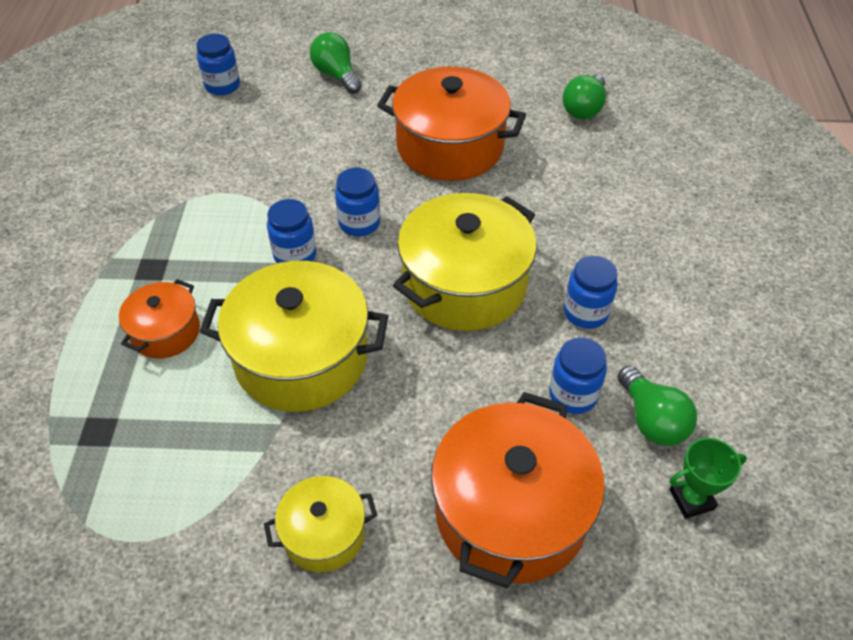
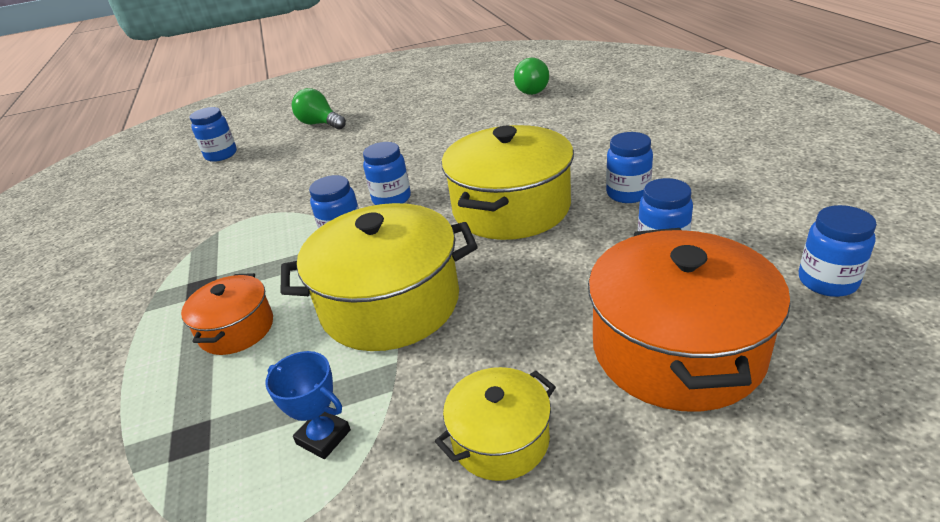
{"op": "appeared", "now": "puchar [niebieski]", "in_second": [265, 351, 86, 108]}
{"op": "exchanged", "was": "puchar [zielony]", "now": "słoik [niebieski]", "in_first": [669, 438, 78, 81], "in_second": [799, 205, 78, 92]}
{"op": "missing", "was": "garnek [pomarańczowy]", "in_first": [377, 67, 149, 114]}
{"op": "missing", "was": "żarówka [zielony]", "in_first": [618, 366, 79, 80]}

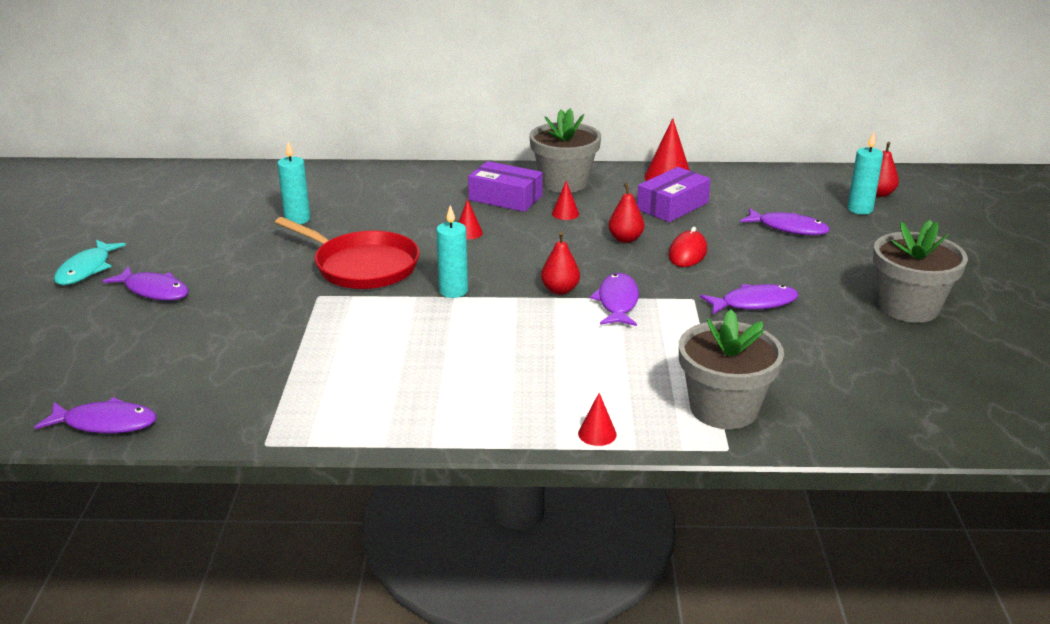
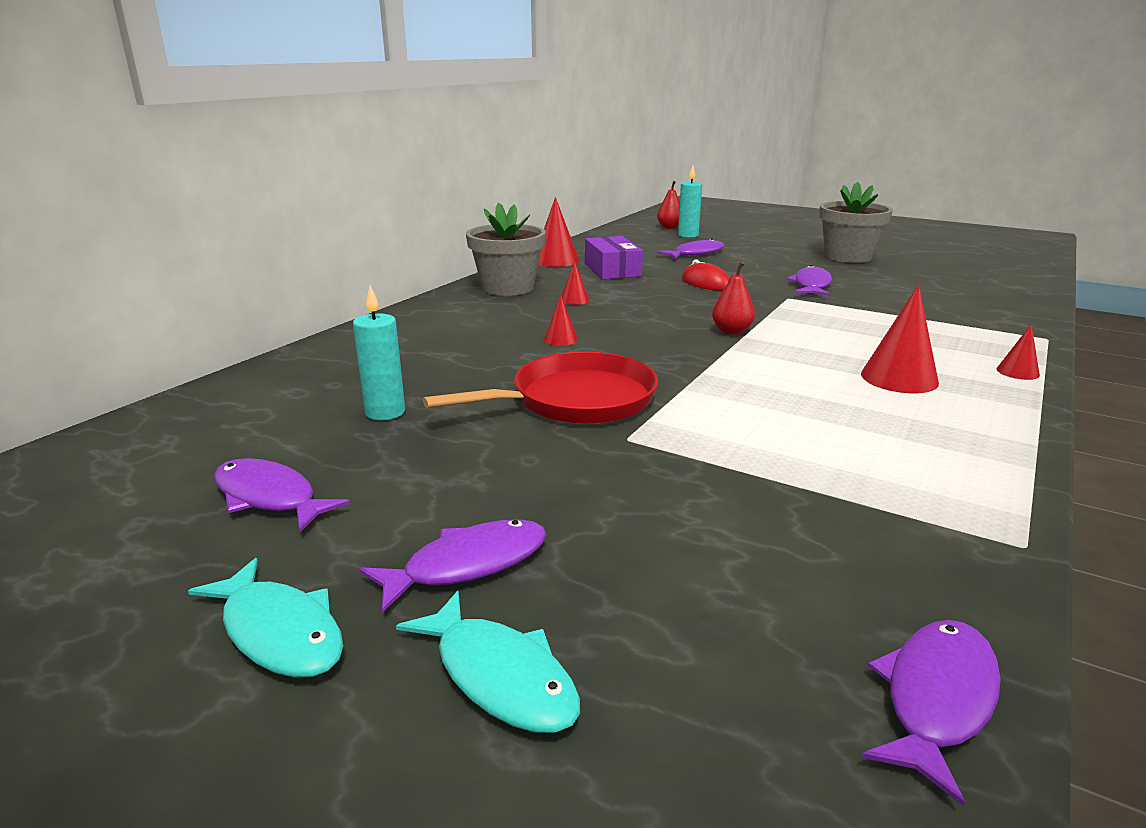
{"op": "relocated", "was": "ryba [fioletowy]", "in_first": [590, 273, 49, 53], "in_second": [214, 458, 136, 74]}
{"op": "appeared", "now": "ryba [turkusowy]", "in_second": [396, 591, 184, 142]}
{"op": "appeared", "now": "stożek [czerwony]", "in_second": [861, 285, 78, 108]}
{"op": "missing", "was": "świeca [turkusowy]", "in_first": [436, 205, 32, 93]}
{"op": "missing", "was": "pudełko [fioletowy]", "in_first": [468, 161, 75, 51]}
{"op": "missing", "was": "gruszka [czerwony]", "in_first": [608, 183, 36, 60]}
{"op": "missing", "was": "doniczka [szary]", "in_first": [679, 310, 105, 119]}

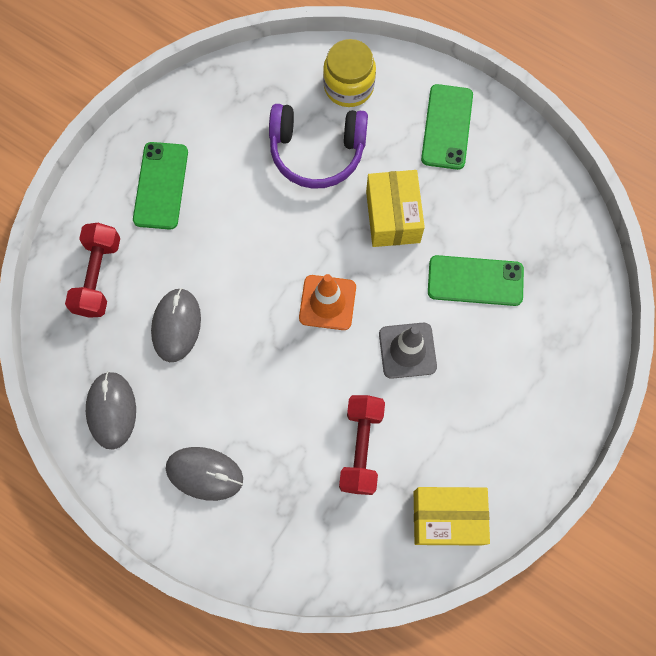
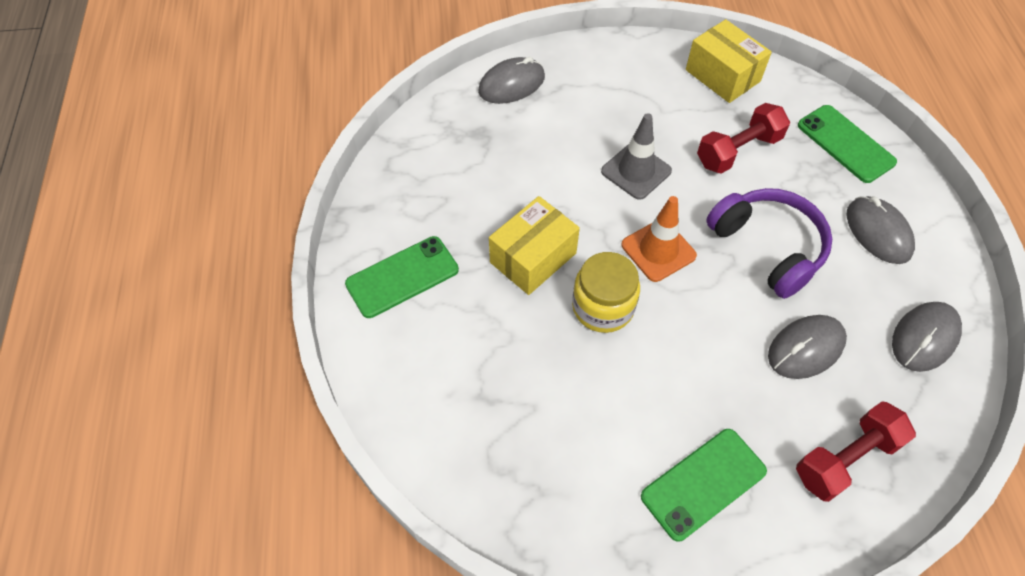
{"op": "appeared", "now": "myszka [szary]", "in_second": [478, 57, 67, 47]}
{"op": "relocated", "was": "słoik [żółty]", "in_first": [323, 39, 53, 68], "in_second": [572, 252, 68, 81]}
{"op": "relocated", "was": "słuchawki [fioletowy]", "in_first": [269, 104, 99, 85], "in_second": [706, 188, 126, 111]}
{"op": "relocated", "was": "telefon [zielony]", "in_first": [428, 255, 96, 51], "in_second": [798, 105, 99, 78]}

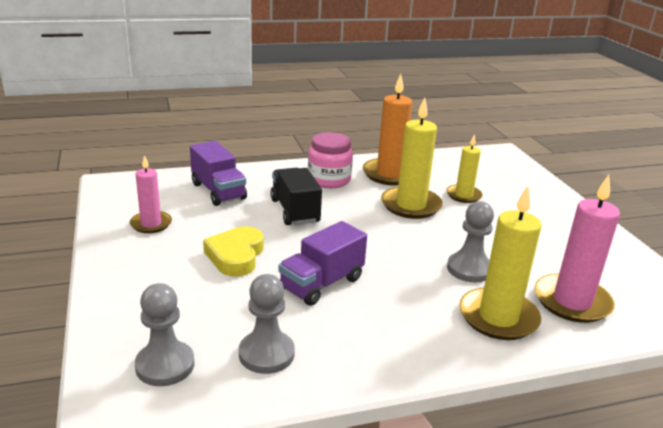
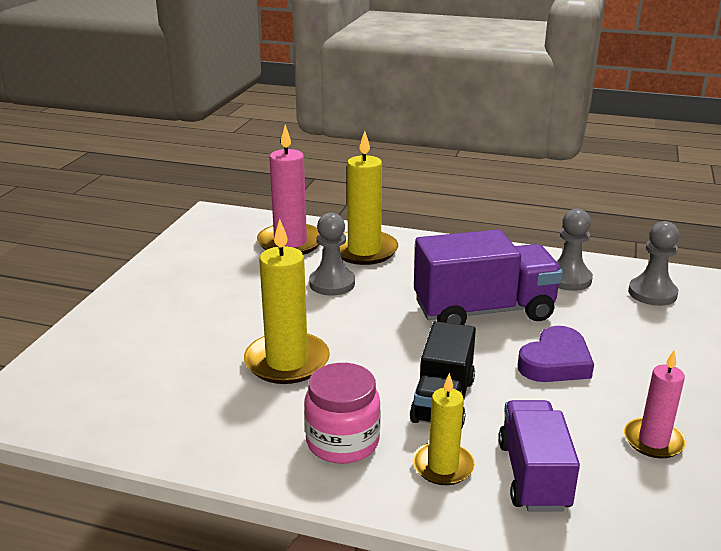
{"op": "relocated", "was": "świeca [żółty]", "in_first": [446, 134, 37, 69], "in_second": [413, 373, 62, 112]}
{"op": "size", "was": "ciężarówka [fioletowy]", "in_first": [279, 221, 88, 85], "in_second": [414, 229, 149, 96], "ratio": 1.51}
{"op": "colour", "was": "serce [żółty]", "now": "serce [fioletowy]", "in_first": [203, 226, 61, 51], "in_second": [518, 326, 76, 56]}
{"op": "missing", "was": "świeca [pomarańczowy]", "in_first": [363, 74, 49, 112]}

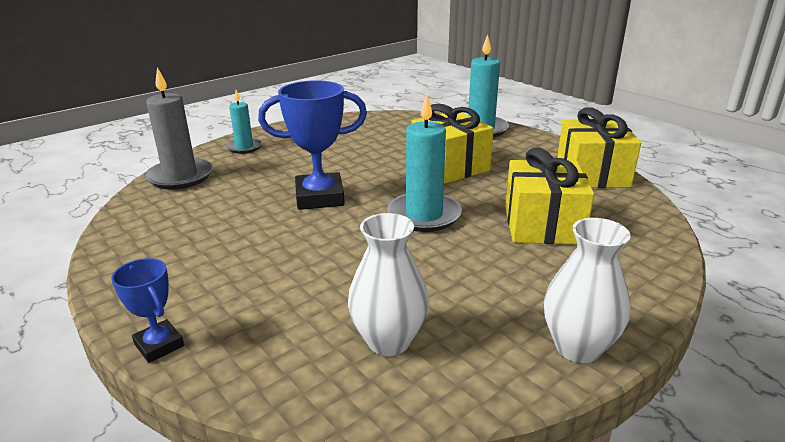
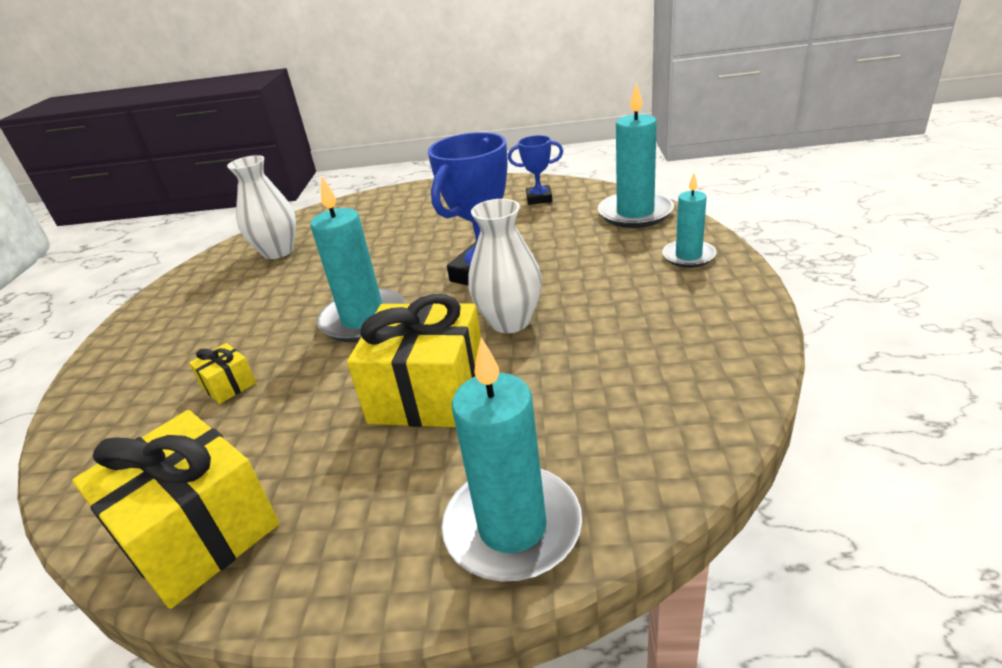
{"op": "size", "was": "prezent [żółty]", "in_first": [505, 147, 89, 97], "in_second": [189, 343, 67, 61], "ratio": 0.46}
{"op": "relocated", "was": "wazon [biały]", "in_first": [544, 218, 87, 145], "in_second": [468, 199, 74, 134]}
{"op": "relocated", "was": "puchar [niebieski]", "in_first": [111, 258, 73, 105], "in_second": [508, 135, 55, 70]}
{"op": "colour", "was": "świeca [szary]", "now": "świeca [turkusowy]", "in_first": [145, 67, 68, 123], "in_second": [598, 83, 76, 145]}

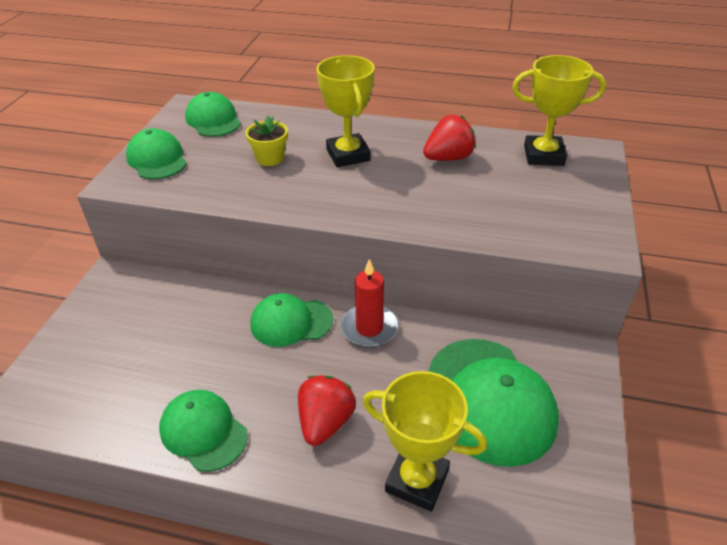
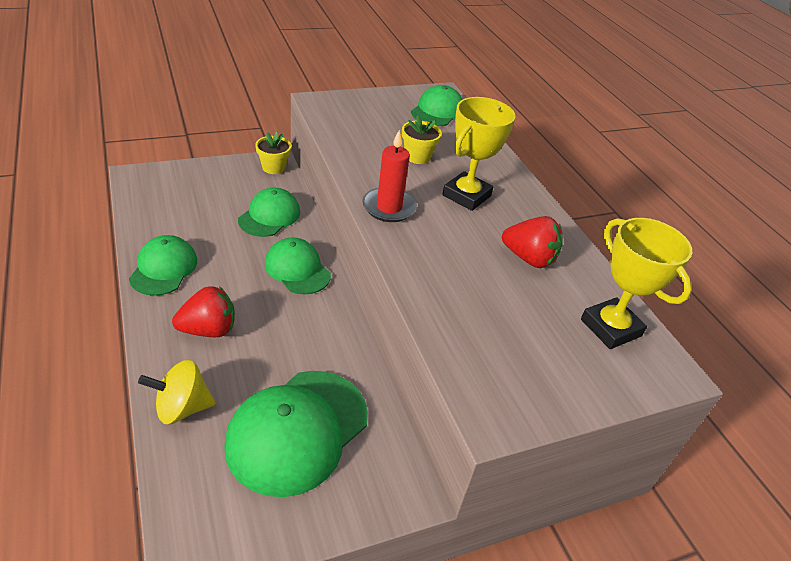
{"op": "exchanged", "was": "puchar [żółty]", "now": "bączek [żółty]", "in_first": [363, 371, 124, 141], "in_second": [138, 360, 78, 64]}
{"op": "relocated", "was": "czapka [zielony]", "in_first": [126, 128, 61, 51], "in_second": [238, 188, 62, 49]}
{"op": "appeared", "now": "doniczka [żółty]", "in_second": [255, 132, 36, 42]}
{"op": "relocated", "was": "świeca [czerwony]", "in_first": [341, 259, 58, 88], "in_second": [362, 130, 55, 92]}

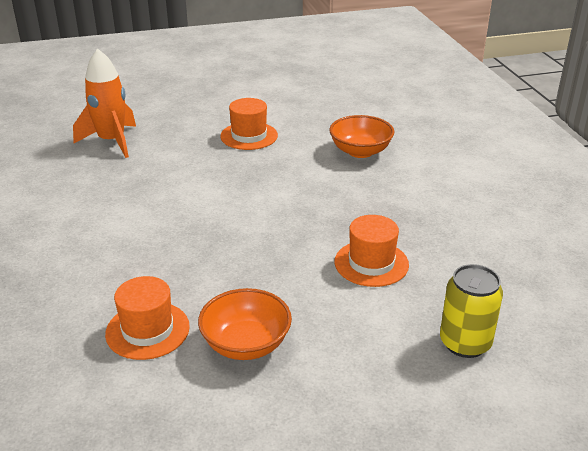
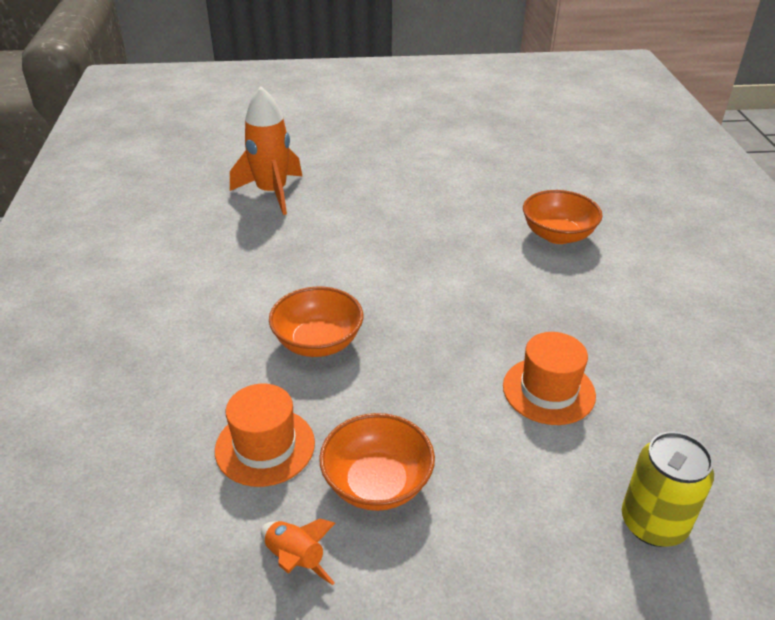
{"op": "appeared", "now": "rakieta [pomarańczowy]", "in_second": [261, 519, 74, 66]}
{"op": "appeared", "now": "miska [pomarańczowy]", "in_second": [269, 286, 94, 71]}
{"op": "missing", "was": "kapelusz [pomarańczowy]", "in_first": [220, 98, 58, 52]}

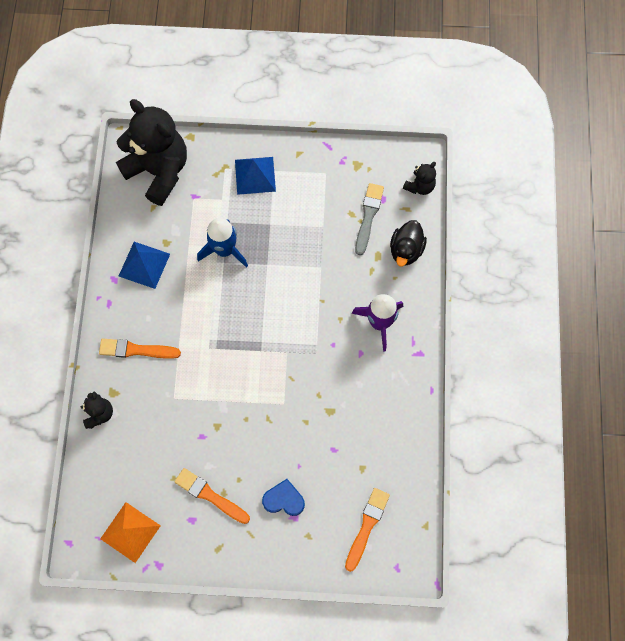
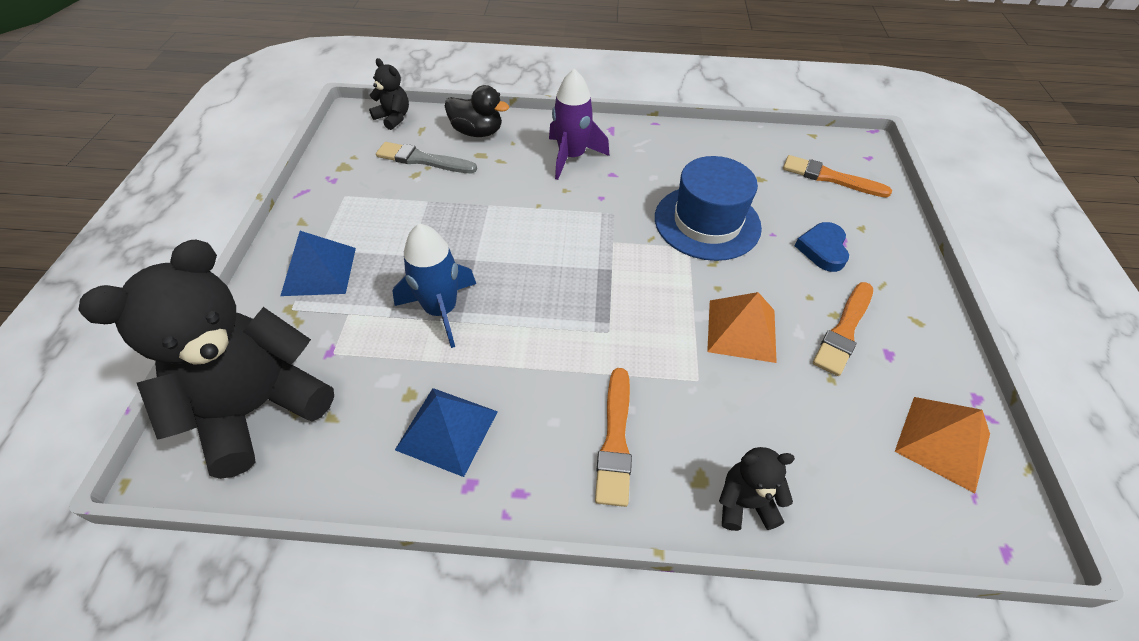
{"op": "appeared", "now": "kapelusz [niebieski]", "in_second": [655, 156, 107, 105]}
{"op": "appeared", "now": "piramida [pomarańczowy]", "in_second": [707, 292, 70, 71]}

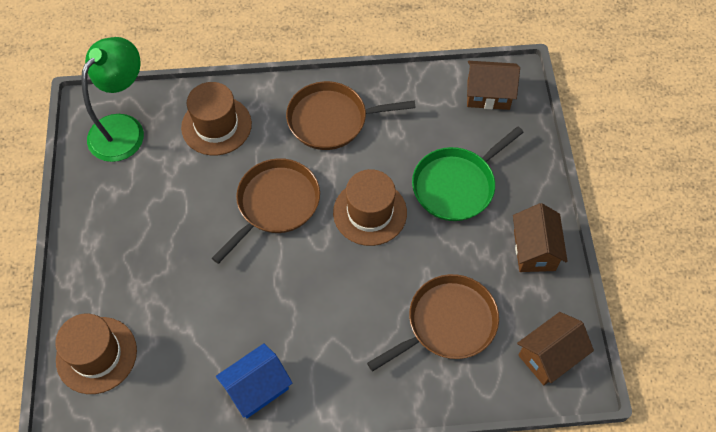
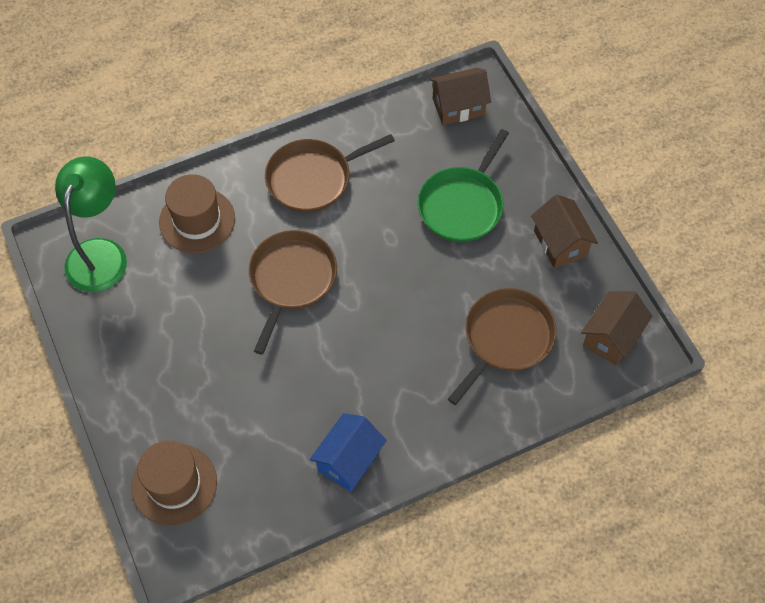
{"op": "missing", "was": "kapelusz [brązowy]", "in_first": [333, 169, 74, 77]}

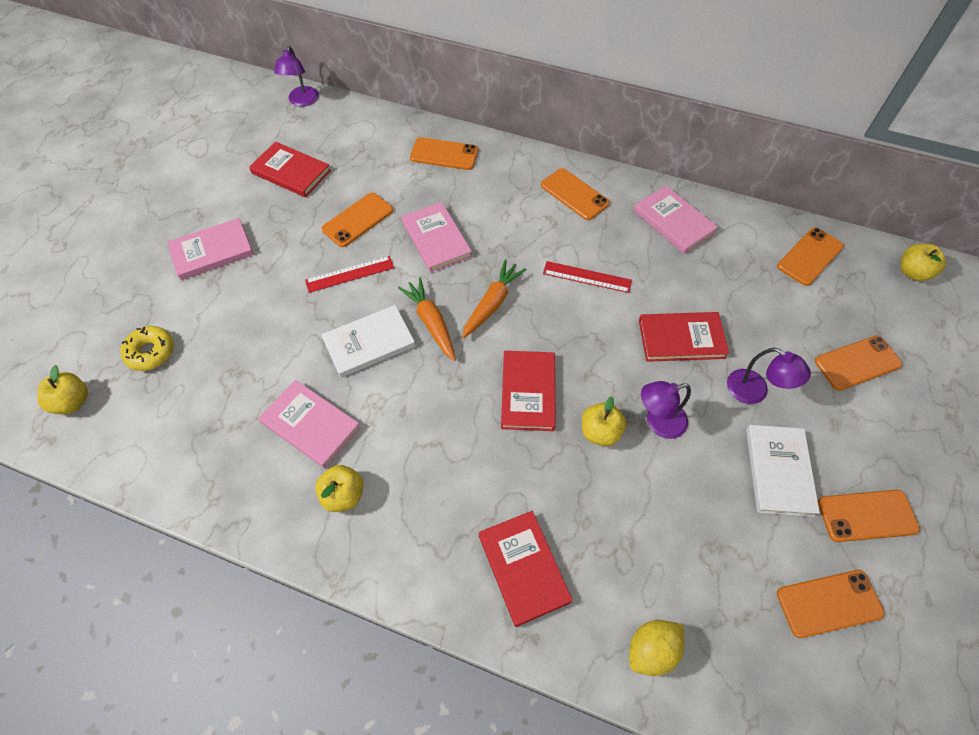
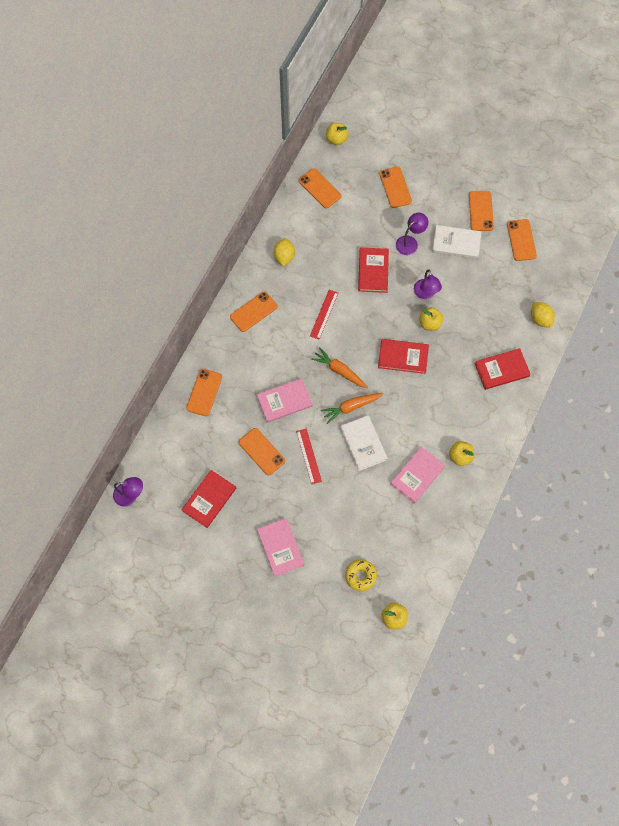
{"op": "exchanged", "was": "książka [różowy]", "now": "cytryna [żółty]", "in_first": [634, 185, 84, 69], "in_second": [274, 238, 21, 28]}

